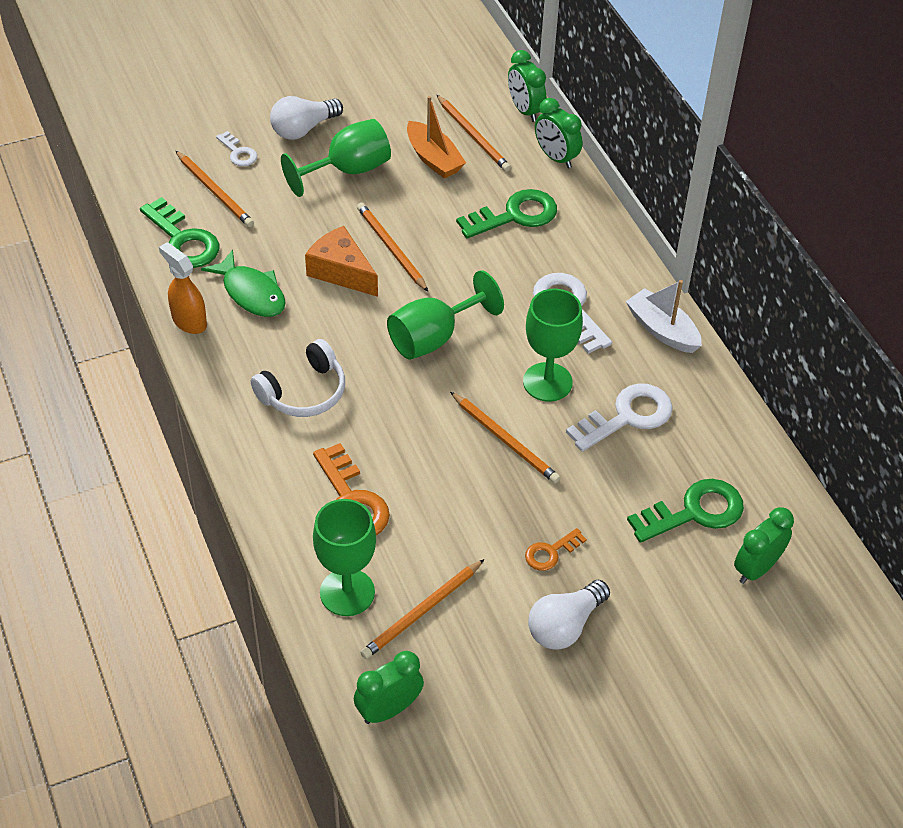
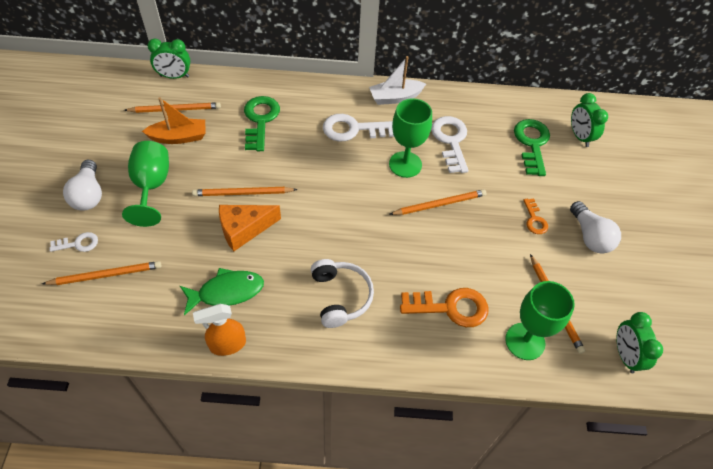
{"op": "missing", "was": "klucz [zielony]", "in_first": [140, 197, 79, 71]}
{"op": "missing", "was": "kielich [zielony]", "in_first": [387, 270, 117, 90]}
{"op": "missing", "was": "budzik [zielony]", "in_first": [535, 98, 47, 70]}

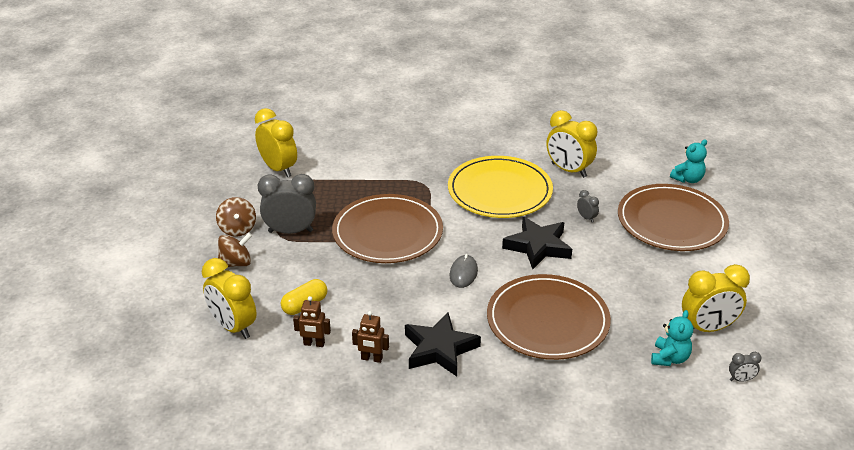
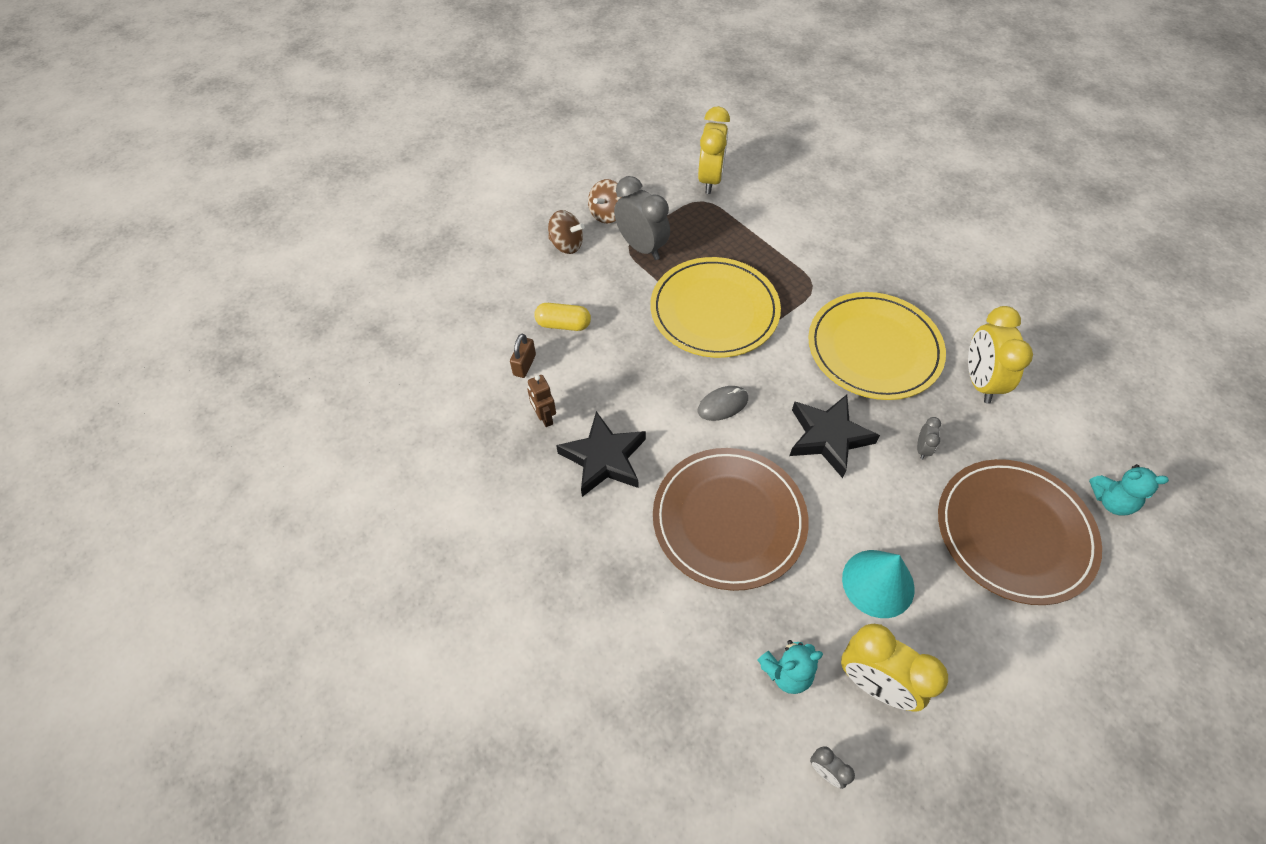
{"op": "exchanged", "was": "robot [brązowy]", "now": "kłódka [brązowy]", "in_first": [293, 296, 38, 51], "in_second": [510, 334, 26, 44]}
{"op": "colour", "was": "talerz [brązowy]", "now": "talerz [żółty]", "in_first": [332, 194, 111, 69], "in_second": [650, 257, 131, 101]}
{"op": "appeared", "now": "stożek [turkusowy]", "in_second": [842, 550, 73, 68]}
{"op": "missing", "was": "budzik [żółty]", "in_first": [202, 258, 55, 81]}

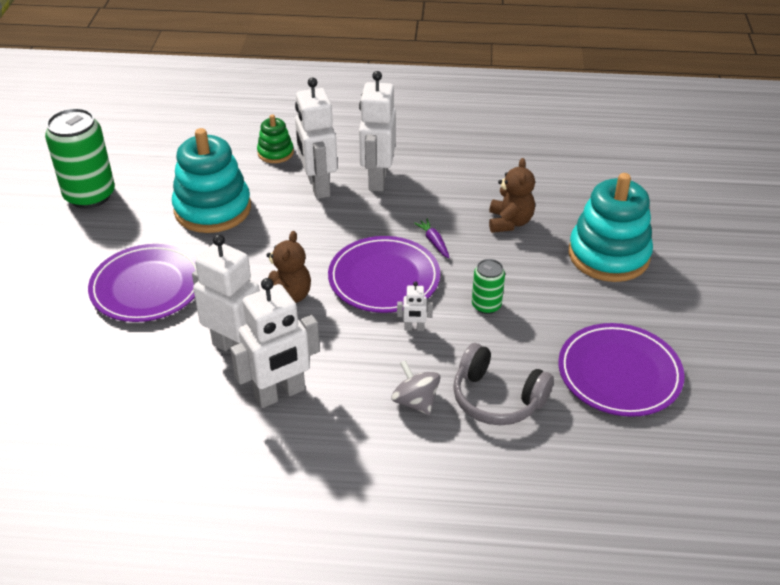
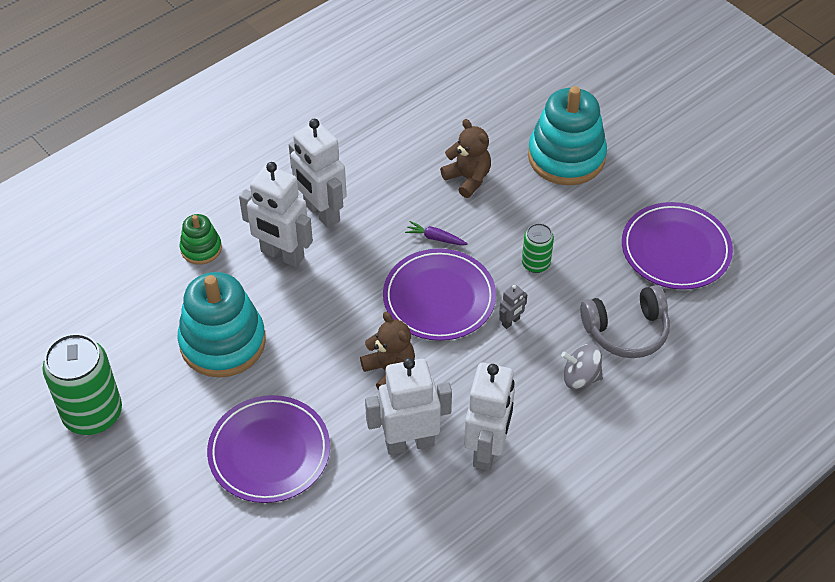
{"op": "colour", "was": "robot [biały]", "now": "robot [szary]", "in_first": [397, 281, 36, 50], "in_second": [499, 284, 28, 45]}

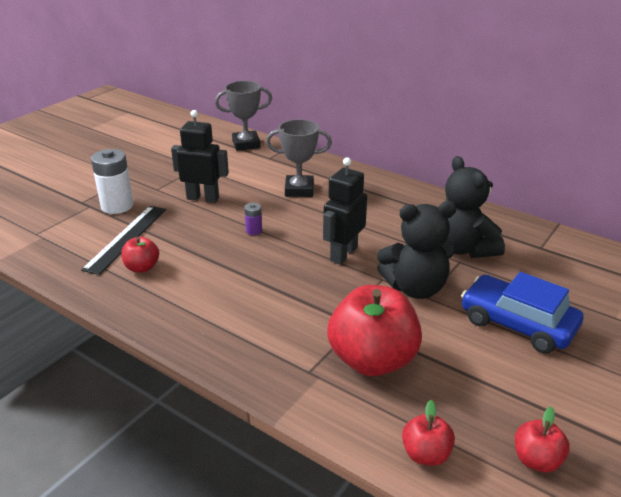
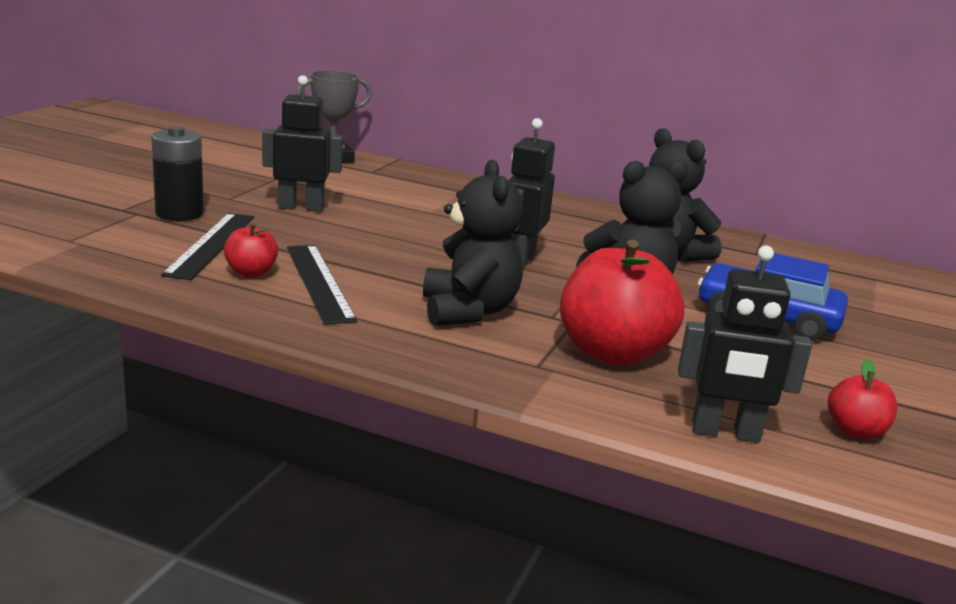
{"op": "colour", "was": "bateria [biały]", "now": "bateria [czarny]", "in_first": [91, 149, 43, 65], "in_second": [151, 126, 53, 95]}
{"op": "appeared", "now": "linijka [czarny]", "in_second": [287, 245, 70, 79]}
{"op": "appeared", "now": "miś [czarny]", "in_second": [423, 160, 100, 166]}
{"op": "exchanged", "was": "jabłko [czerwony]", "now": "robot [czarny]", "in_first": [402, 400, 53, 66], "in_second": [678, 245, 134, 197]}
{"op": "missing", "was": "bateria [fioletowy]", "in_first": [244, 203, 18, 32]}
{"op": "missing", "was": "puchar [szary]", "in_first": [266, 119, 66, 78]}

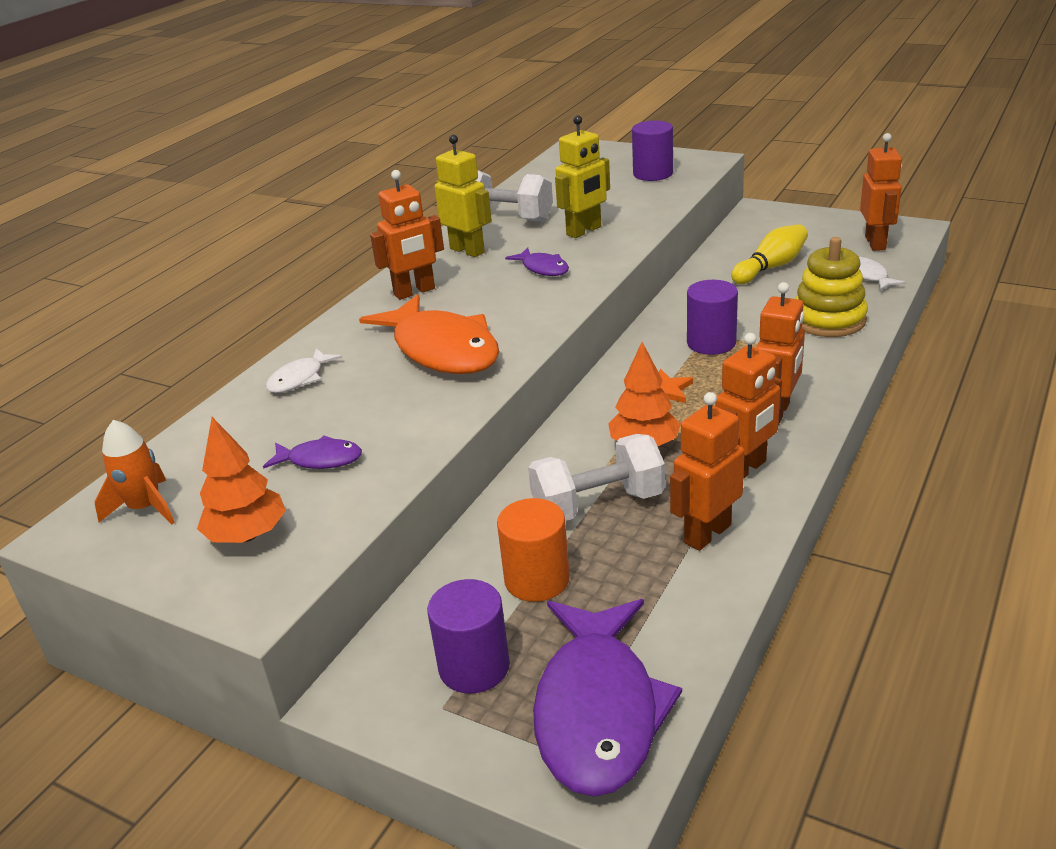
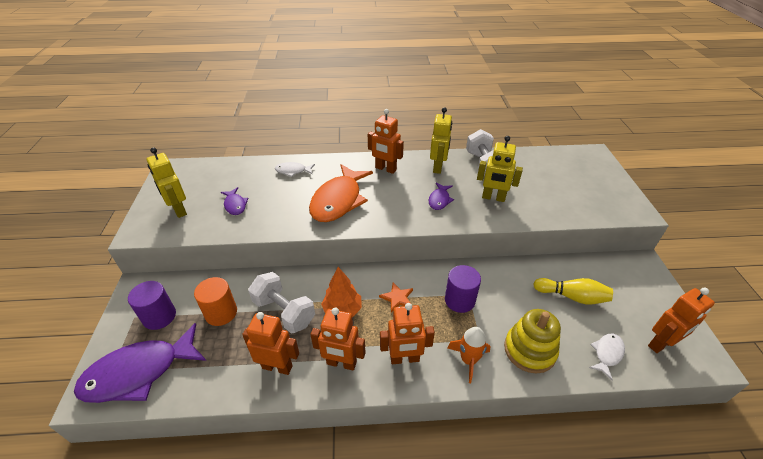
{"op": "exchanged", "was": "drzewko [pomarańczowy]", "now": "robot [żółty]", "in_first": [197, 417, 89, 126], "in_second": [146, 147, 41, 71]}
{"op": "relocated", "was": "rakieta [pomarańczowy]", "in_first": [94, 420, 81, 105], "in_second": [447, 327, 44, 56]}
{"op": "missing", "was": "walec [fioletowy]", "in_first": [632, 120, 41, 61]}

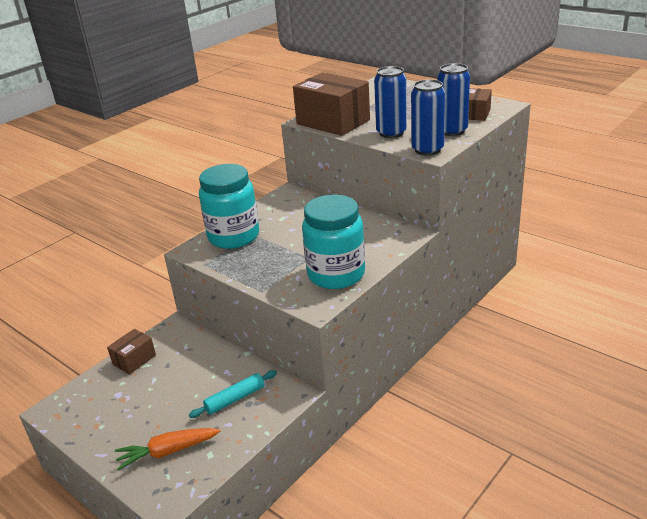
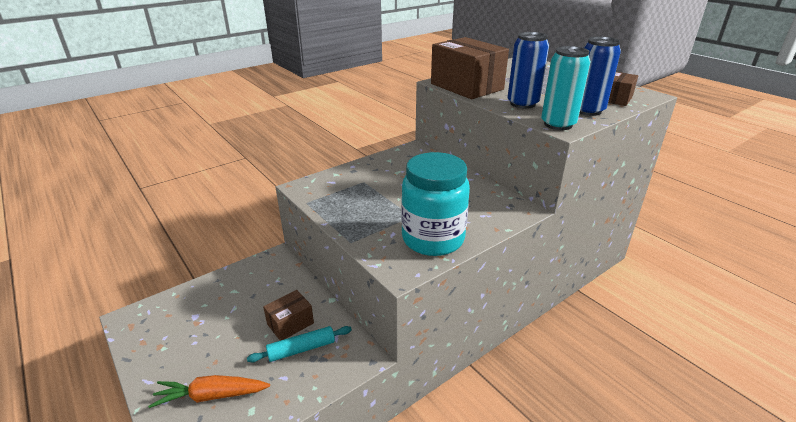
{"op": "relocated", "was": "pudełko [brązowy]", "in_first": [107, 329, 49, 46], "in_second": [263, 290, 51, 51]}
{"op": "colour", "was": "puszka [niebieski]", "now": "puszka [turkusowy]", "in_first": [411, 79, 34, 77], "in_second": [541, 46, 50, 84]}
{"op": "missing", "was": "słoik [turkusowy]", "in_first": [199, 164, 60, 85]}

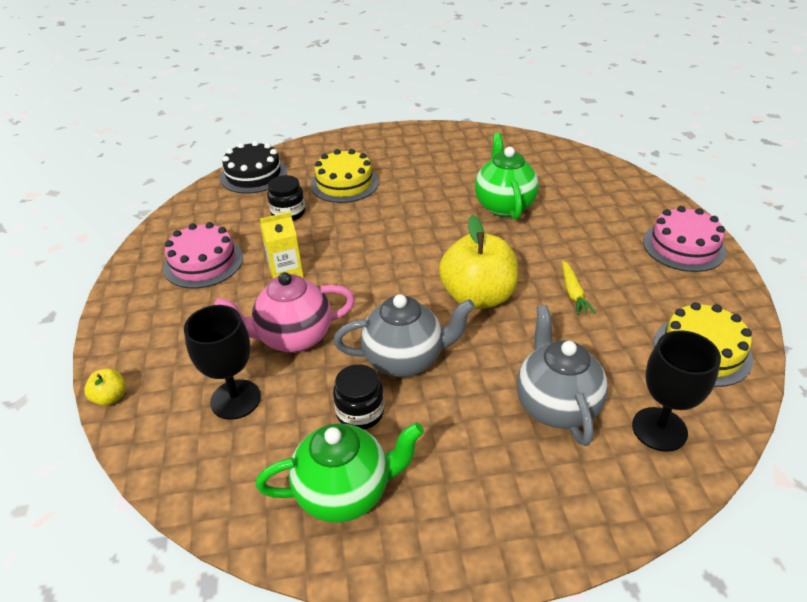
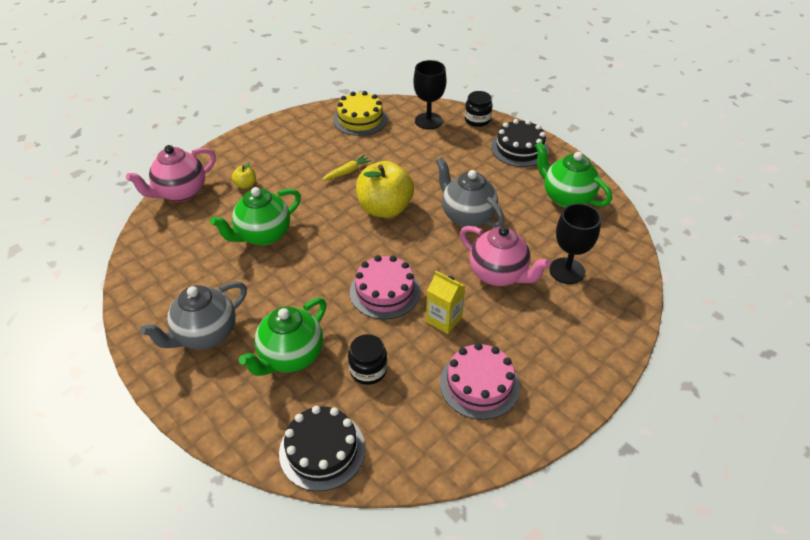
{"op": "appeared", "now": "imbryk [różowy]", "in_second": [126, 145, 90, 57]}
{"op": "relocated", "was": "imbryk [szary]", "in_first": [517, 305, 91, 141], "in_second": [140, 281, 107, 68]}
{"op": "relocated", "was": "jabłko [żółty]", "in_first": [84, 368, 42, 38], "in_second": [232, 162, 24, 27]}
{"op": "exchanged", "was": "tort [żółty]", "now": "imbryk [zielony]", "in_first": [310, 149, 69, 54], "in_second": [239, 298, 87, 78]}
{"op": "relocated", "was": "tort [różowy]", "in_first": [643, 206, 83, 66], "in_second": [350, 255, 70, 64]}
{"op": "relocated", "was": "słoik [czarny]", "in_first": [333, 364, 51, 66], "in_second": [465, 91, 27, 36]}
{"op": "appeared", "now": "tort [czarny]", "in_second": [491, 119, 58, 48]}

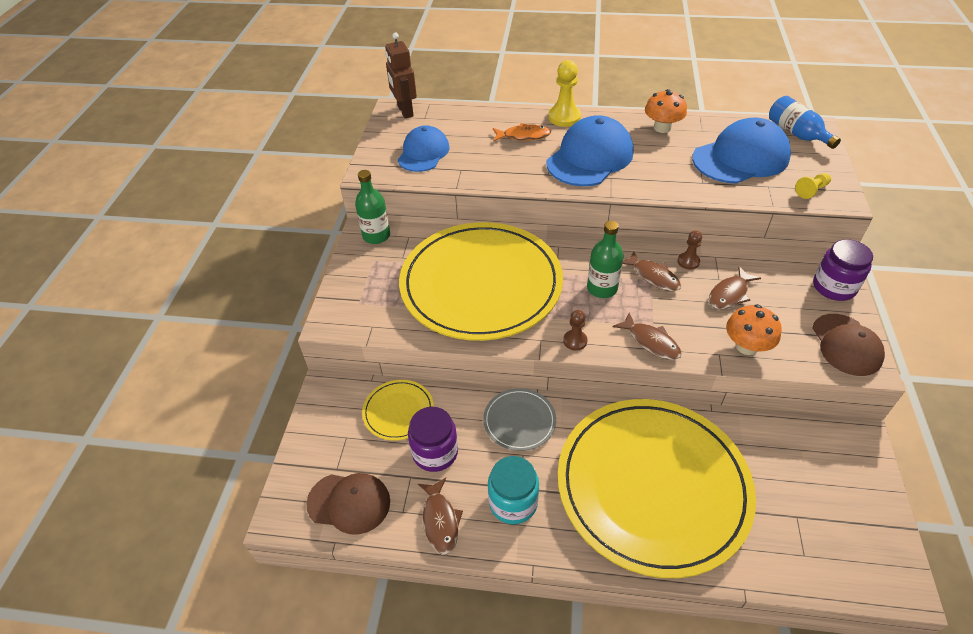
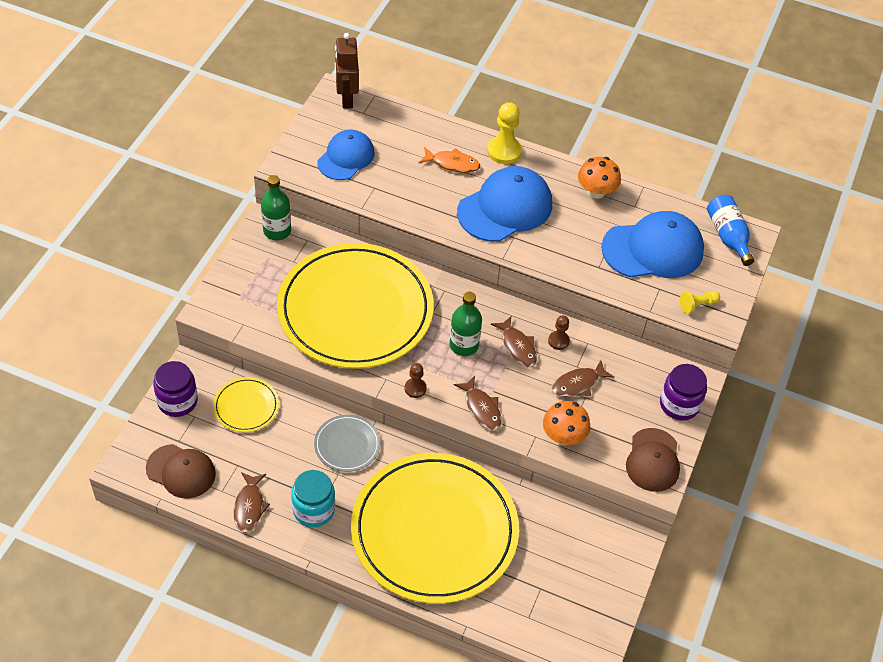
{"op": "relocated", "was": "słoik [fioletowy]", "in_first": [408, 407, 50, 65], "in_second": [153, 361, 45, 56]}

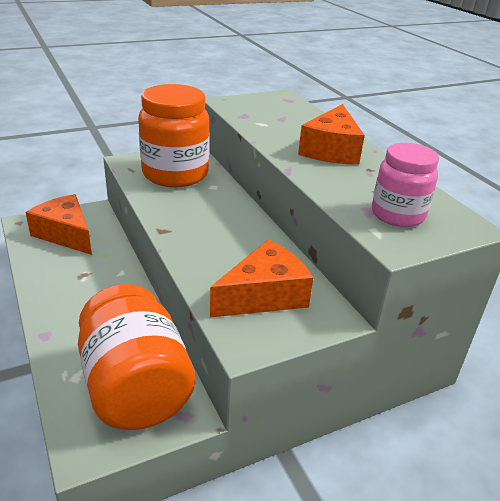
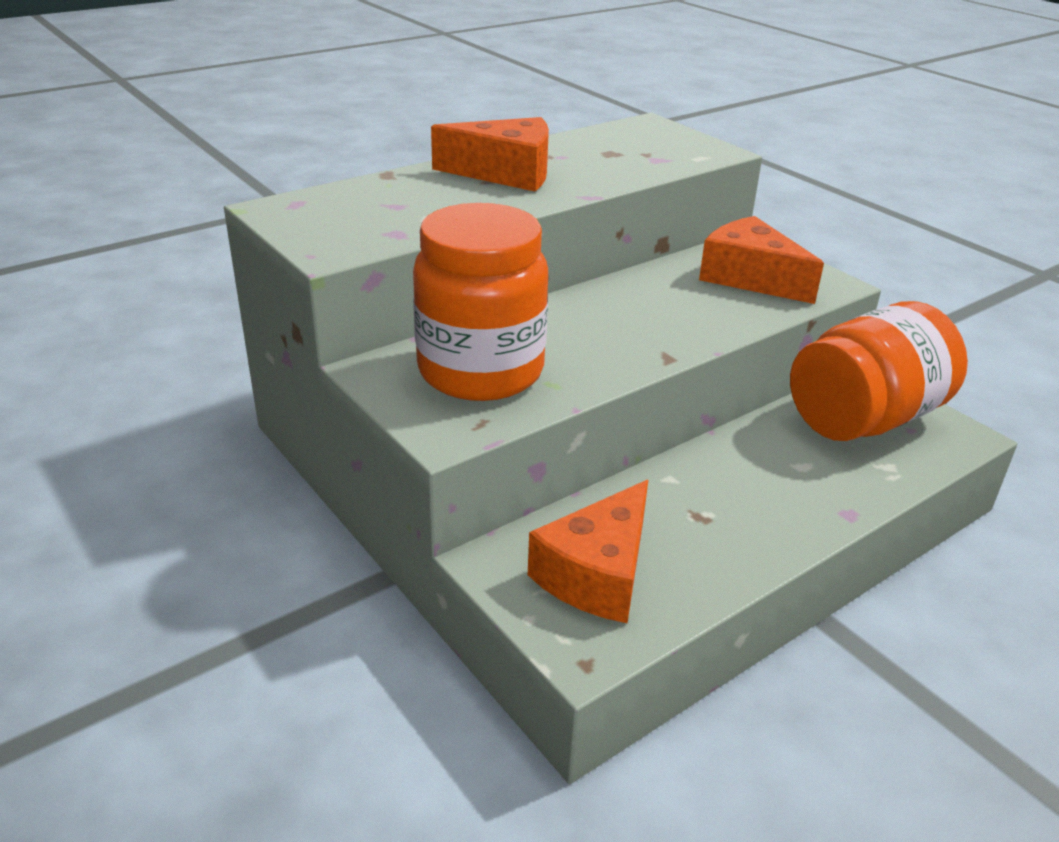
{"op": "missing", "was": "słoik [różowy]", "in_first": [372, 143, 67, 84]}

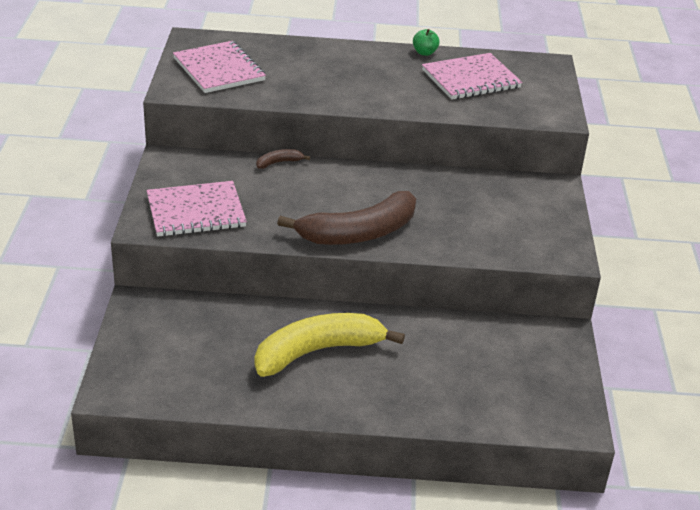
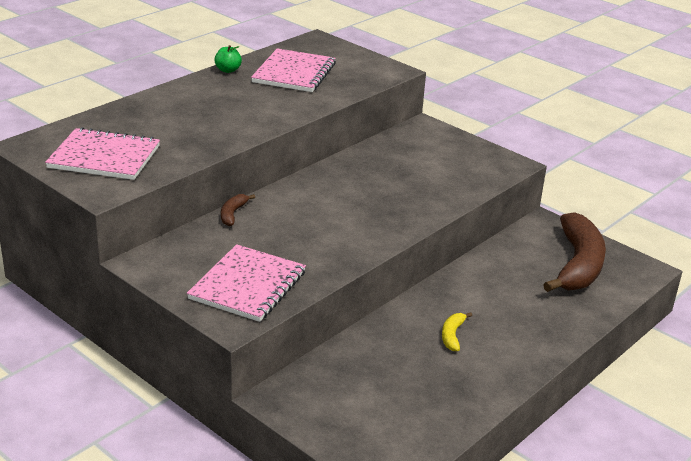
{"op": "size", "was": "banan [żółty]", "in_first": [255, 313, 150, 64], "in_second": [442, 312, 30, 39], "ratio": 0.41}
{"op": "relocated", "was": "banan [brązowy]", "in_first": [277, 191, 139, 54], "in_second": [543, 212, 63, 80]}

